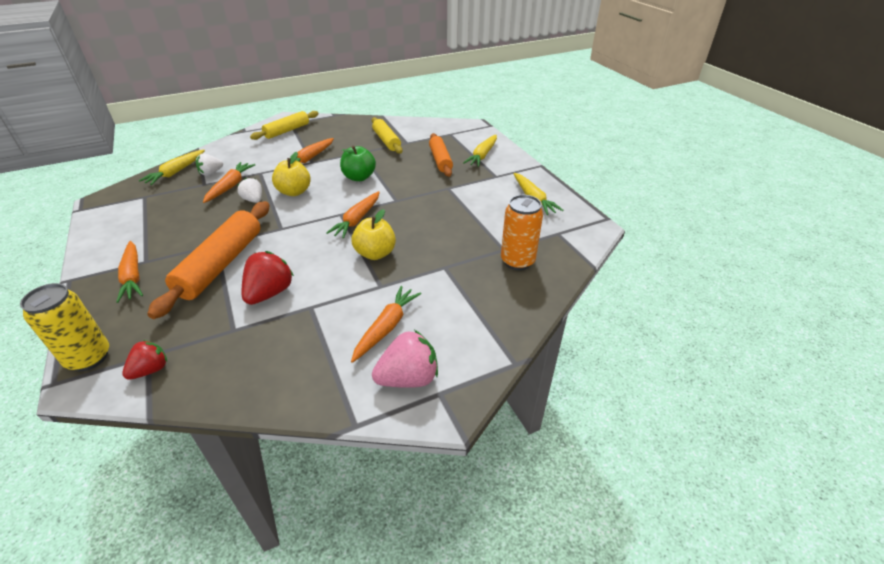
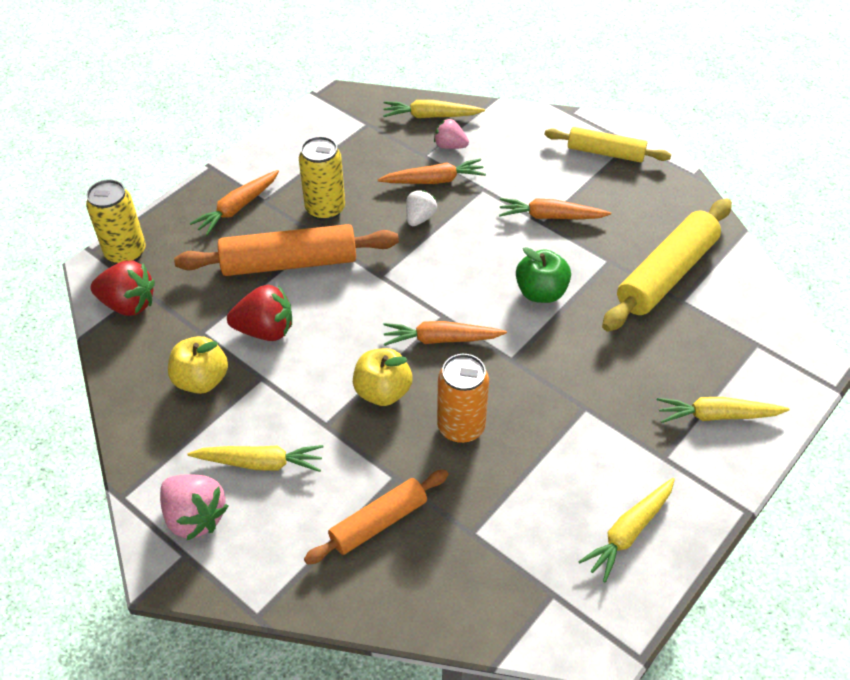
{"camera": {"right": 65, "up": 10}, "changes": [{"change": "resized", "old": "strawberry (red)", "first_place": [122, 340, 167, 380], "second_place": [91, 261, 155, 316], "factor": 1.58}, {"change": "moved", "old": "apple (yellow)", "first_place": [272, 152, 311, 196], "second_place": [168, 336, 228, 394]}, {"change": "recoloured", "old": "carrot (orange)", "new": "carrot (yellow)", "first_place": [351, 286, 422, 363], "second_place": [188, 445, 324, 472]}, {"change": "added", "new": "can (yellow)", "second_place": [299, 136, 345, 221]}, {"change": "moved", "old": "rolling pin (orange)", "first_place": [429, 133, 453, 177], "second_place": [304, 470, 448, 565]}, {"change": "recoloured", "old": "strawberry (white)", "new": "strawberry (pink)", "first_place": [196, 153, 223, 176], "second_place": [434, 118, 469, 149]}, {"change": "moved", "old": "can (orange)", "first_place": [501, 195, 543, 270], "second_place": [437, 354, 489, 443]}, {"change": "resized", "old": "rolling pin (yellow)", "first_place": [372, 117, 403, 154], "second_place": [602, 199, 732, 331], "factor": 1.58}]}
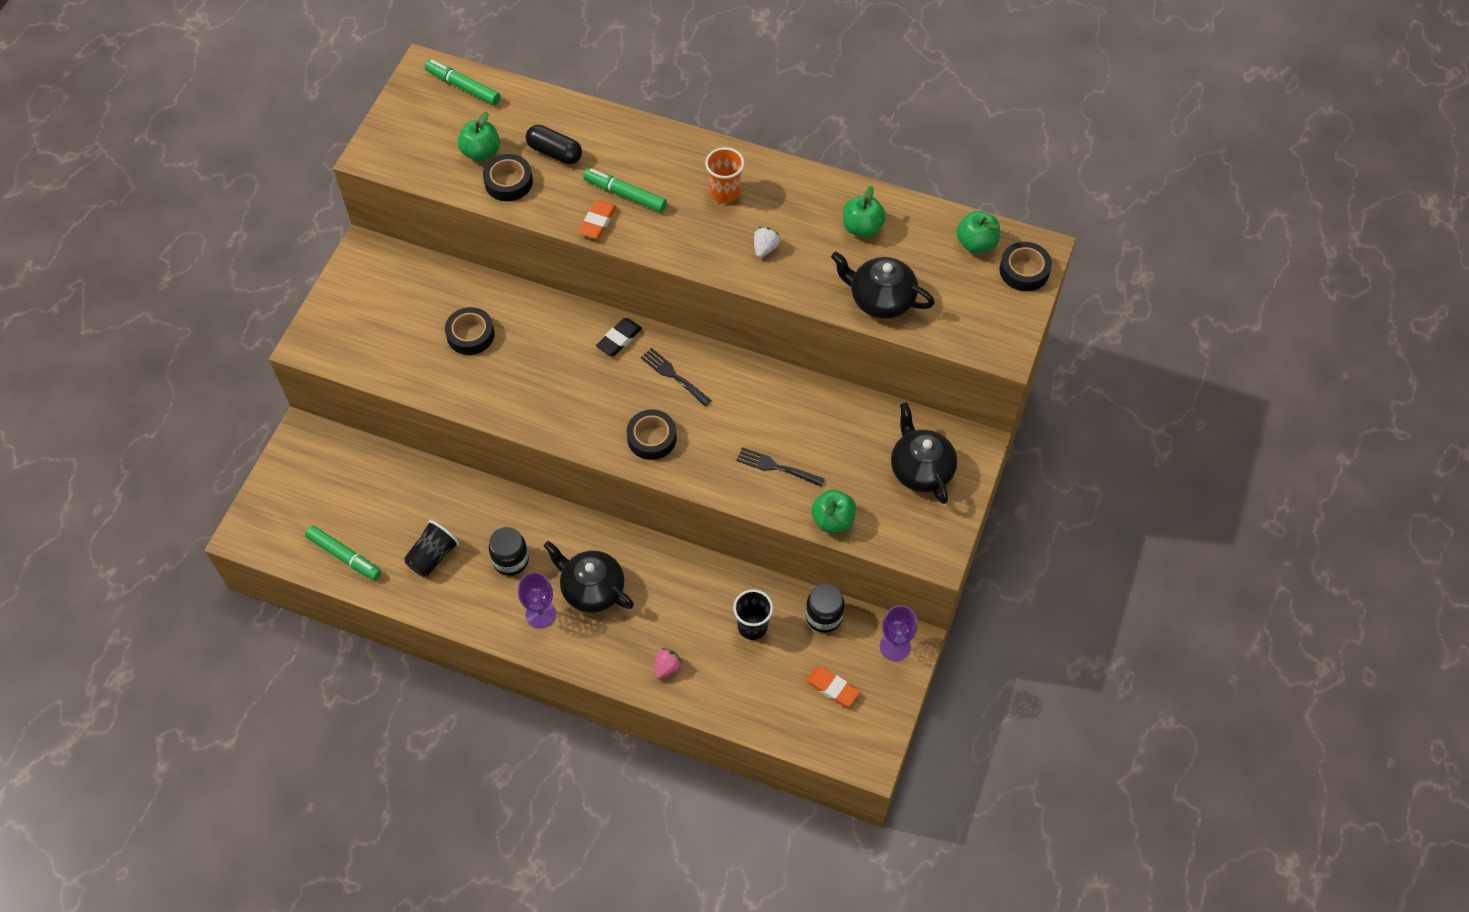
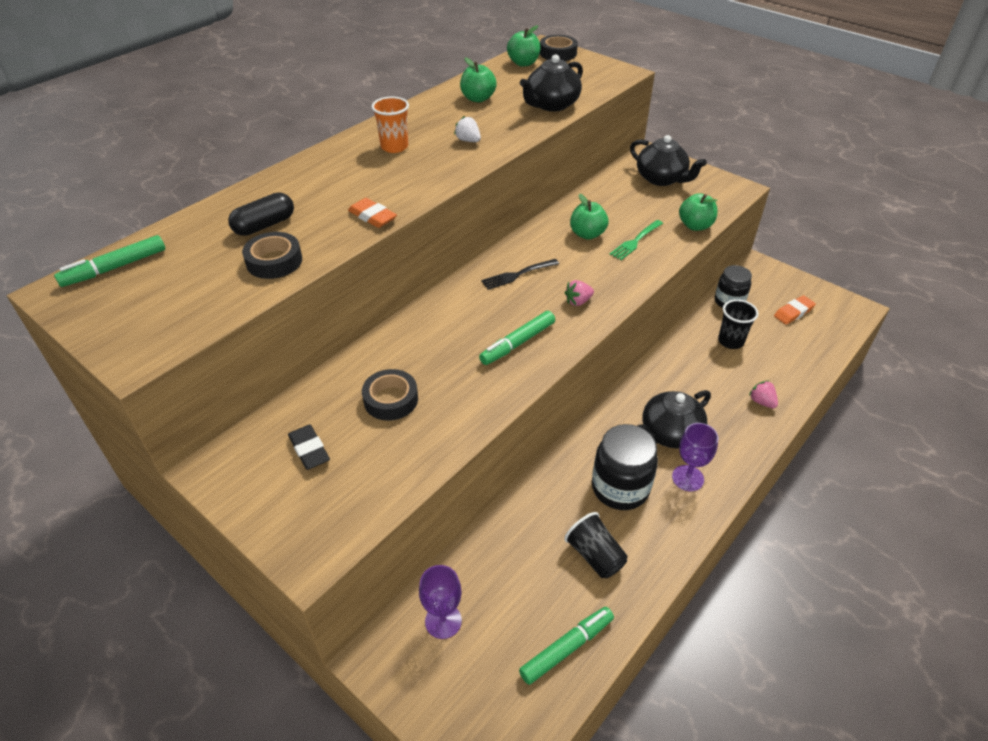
{"camera": {"right": -70, "up": -15}, "changes": [{"change": "moved", "old": "eraser (black)", "first_place": [596, 318, 642, 356], "second_place": [288, 425, 330, 470]}, {"change": "moved", "old": "goblet (purple)", "first_place": [880, 605, 917, 661], "second_place": [419, 565, 462, 639]}, {"change": "moved", "old": "marker (green)", "first_place": [583, 168, 667, 212], "second_place": [479, 311, 555, 365]}, {"change": "replaced", "old": "tape (black)", "new": "strawberry (pink)", "first_place": [627, 410, 677, 460], "second_place": [564, 280, 594, 306]}, {"change": "moved", "old": "apple (green)", "first_place": [457, 112, 500, 161], "second_place": [570, 194, 608, 240]}, {"change": "resized", "old": "jar (black)", "first_place": [489, 527, 529, 576], "second_place": [592, 424, 658, 510], "factor": 1.52}, {"change": "recoloured", "old": "fork (black)", "new": "fork (green)", "first_place": [736, 447, 825, 487], "second_place": [610, 220, 663, 260]}, {"change": "turned", "old": "teapot (black)", "first_place": [891, 402, 957, 504], "second_place": [630, 135, 707, 186], "degrees": -135}]}
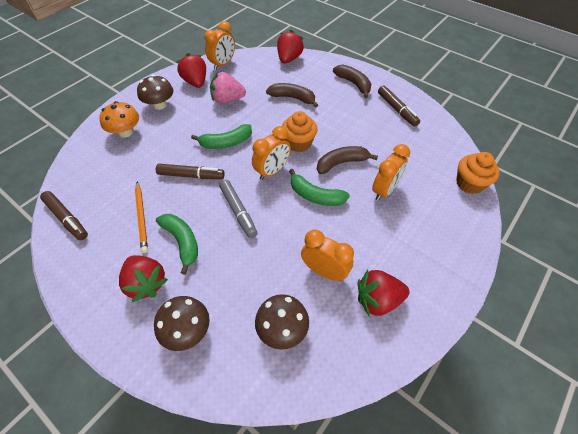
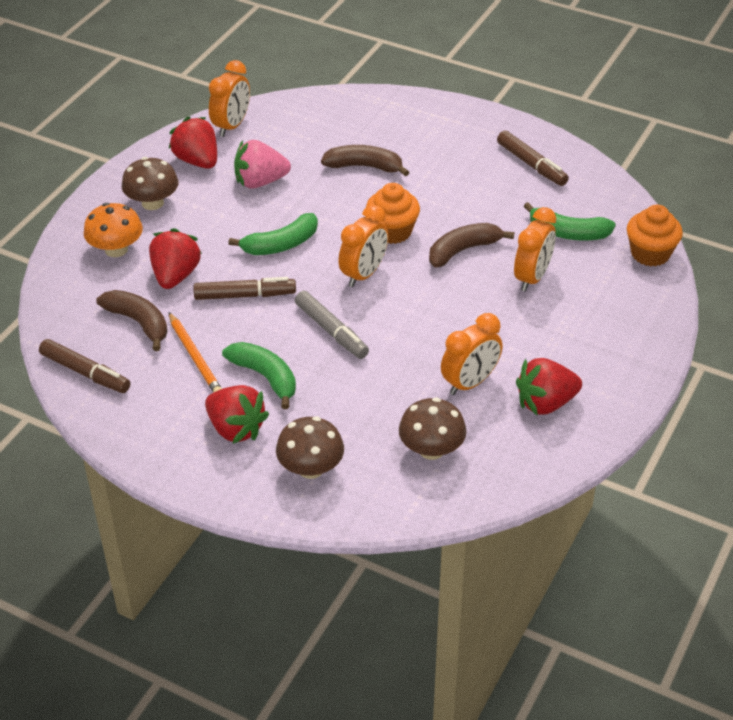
{"camera": {"right": -10, "up": -10}, "changes": [{"change": "moved", "old": "banana (brown)", "first_place": [333, 64, 371, 98], "second_place": [96, 290, 167, 351]}, {"change": "moved", "old": "strawberry (red)", "first_place": [277, 30, 304, 64], "second_place": [149, 228, 202, 289]}, {"change": "turned", "old": "clock (orange)", "first_place": [301, 229, 354, 281], "second_place": [441, 313, 503, 395], "degrees": 120}, {"change": "moved", "old": "banana (green)", "first_place": [289, 169, 350, 206], "second_place": [524, 202, 616, 241]}]}
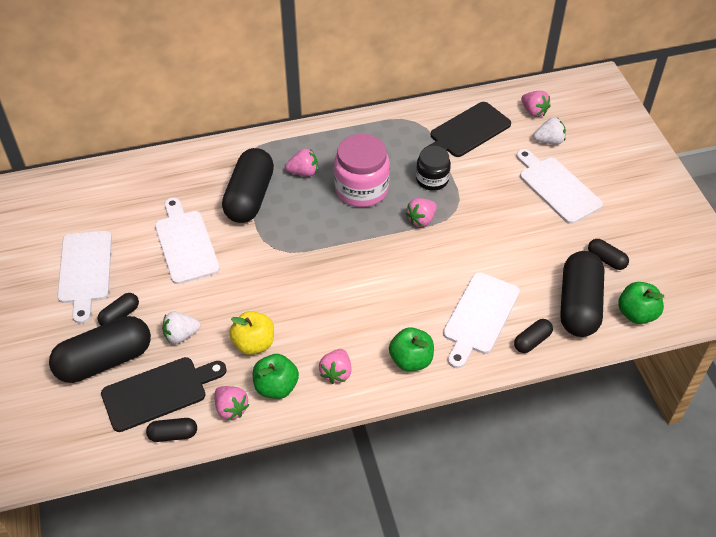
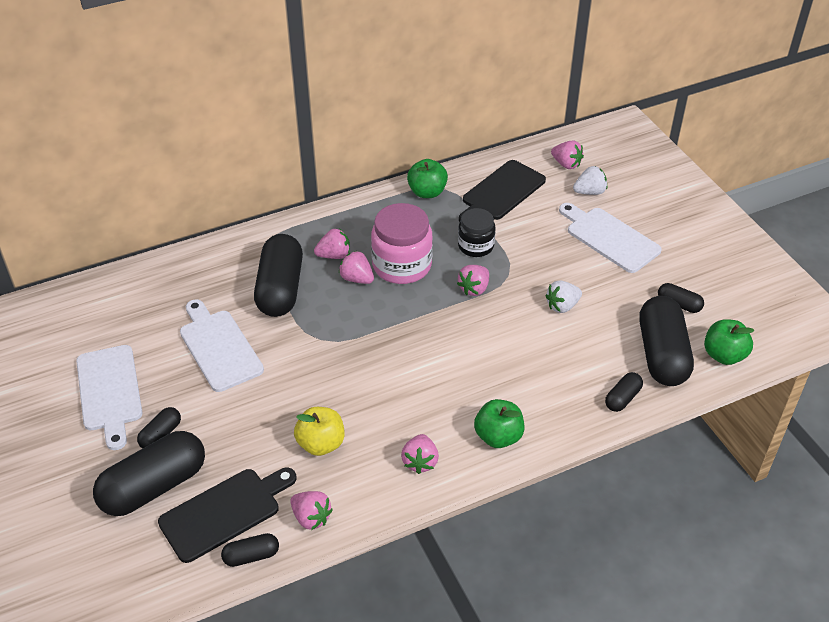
{"camera": {"right": -10, "up": -5}, "changes": [{"change": "added", "new": "strawberry (pink)", "second_place": [339, 251, 374, 284]}, {"change": "moved", "old": "apple (green)", "first_place": [253, 354, 299, 399], "second_place": [407, 159, 448, 198]}, {"change": "moved", "old": "strawberry (white)", "first_place": [162, 312, 200, 344], "second_place": [545, 280, 582, 313]}, {"change": "removed", "old": "cutting board (white)", "first_place": [443, 272, 520, 368]}]}
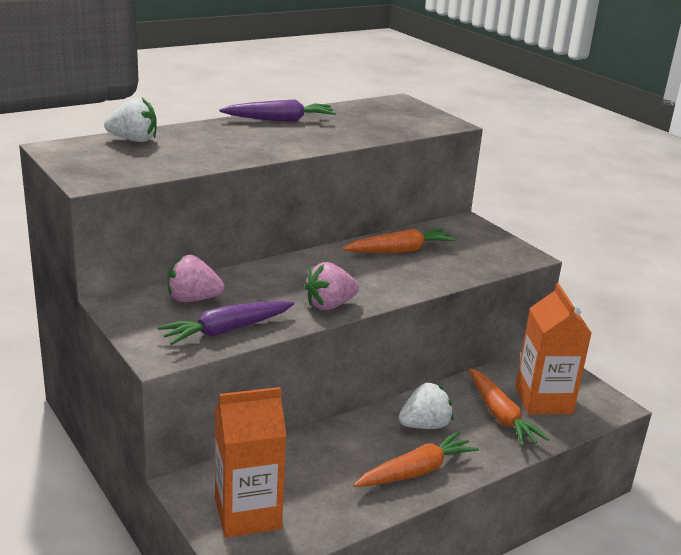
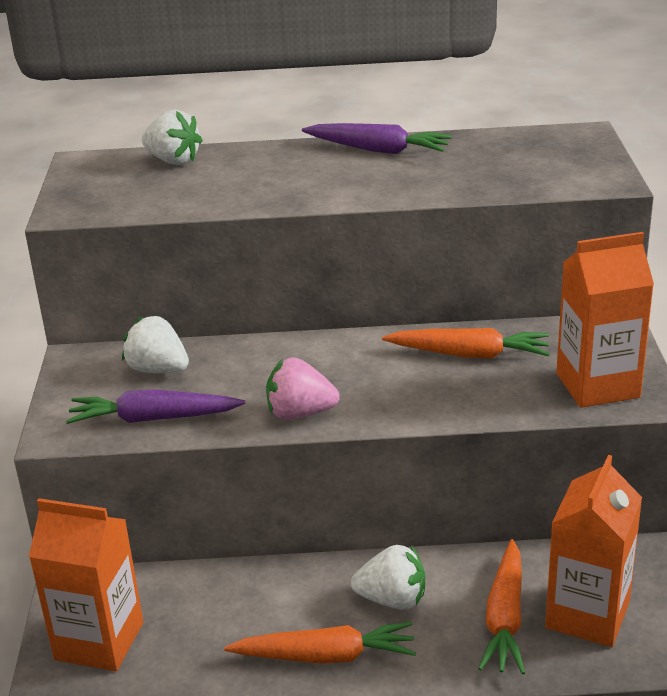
{"camera": {"right": 35, "up": 5}, "changes": [{"change": "recoloured", "old": "strawberry (pink)", "new": "strawberry (white)", "first_place": [168, 255, 224, 302], "second_place": [122, 316, 189, 373]}, {"change": "added", "new": "carton (orange)", "second_place": [556, 232, 654, 408]}]}
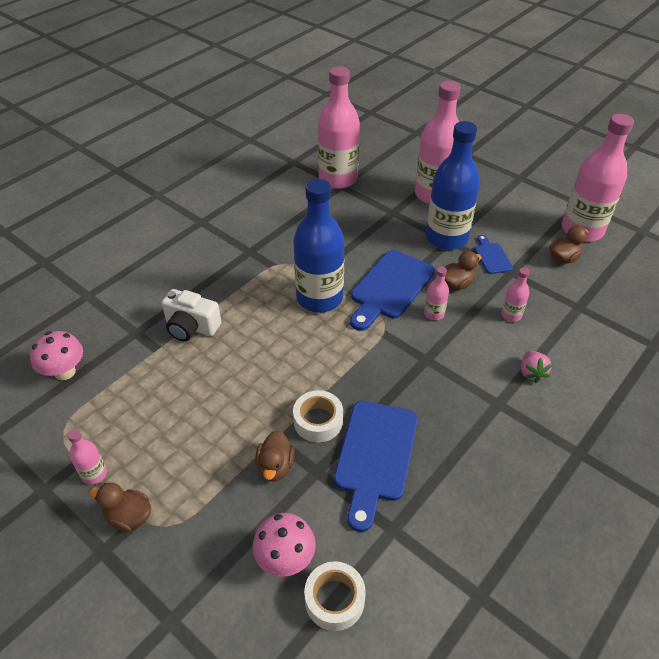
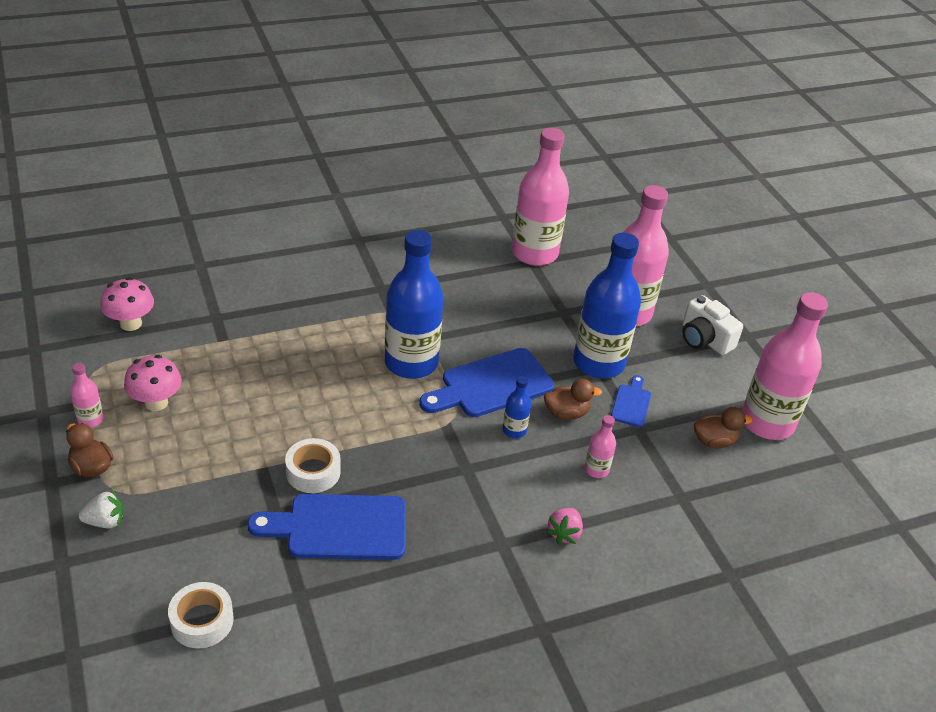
{"camera": {"right": 25, "up": -5}, "changes": [{"change": "added", "new": "strawberry (white)", "second_place": [79, 490, 124, 528]}, {"change": "moved", "old": "mushroom (pink)", "first_place": [252, 513, 316, 577], "second_place": [124, 355, 182, 411]}, {"change": "turned", "old": "cutting board (blue)", "first_place": [334, 401, 418, 532], "second_place": [247, 494, 406, 560], "degrees": 45}, {"change": "recoloured", "old": "bottle (pink)", "new": "bottle (blue)", "first_place": [424, 266, 449, 320], "second_place": [503, 376, 531, 438]}, {"change": "moved", "old": "camera (white)", "first_place": [161, 289, 221, 342], "second_place": [682, 295, 743, 355]}, {"change": "removed", "old": "duck (brown)", "first_place": [255, 430, 295, 482]}]}
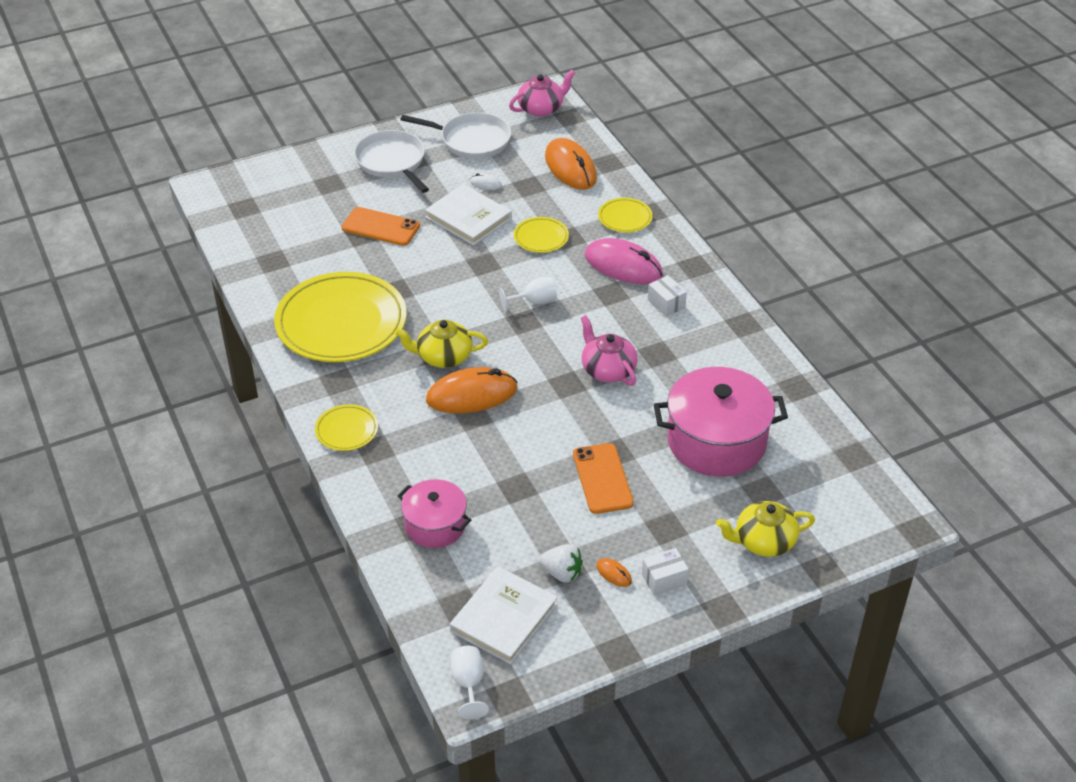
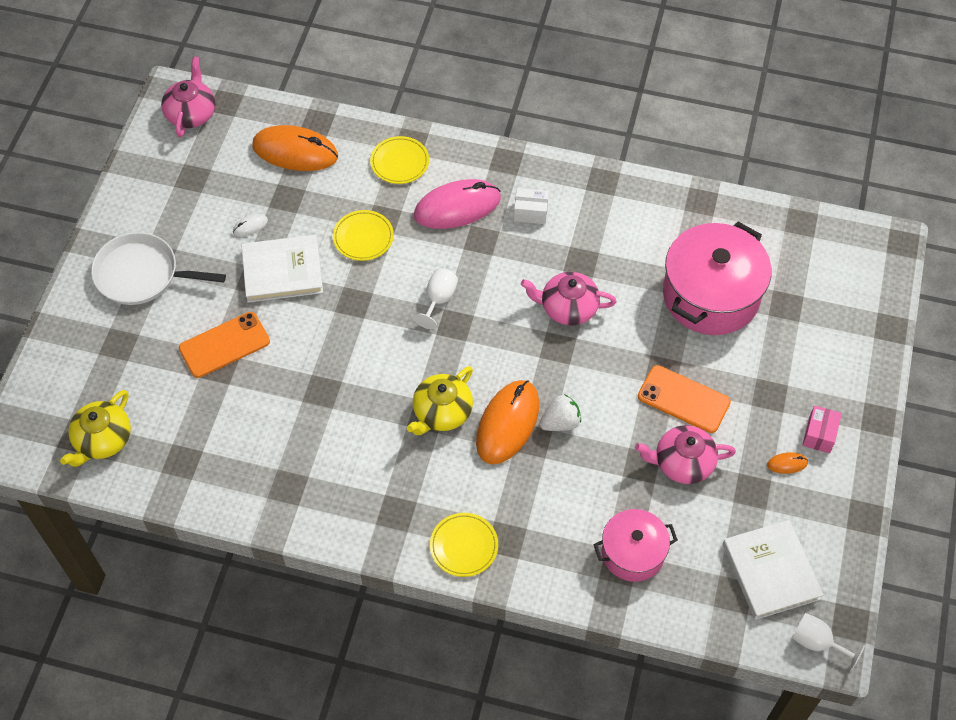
{"camera": {"right": -50, "up": 15}, "changes": [{"change": "moved", "old": "teapot (yellow)", "first_place": [716, 501, 815, 557], "second_place": [60, 390, 131, 467]}, {"change": "moved", "old": "strawberry (white)", "first_place": [539, 544, 583, 583], "second_place": [539, 395, 581, 431]}, {"change": "added", "new": "teapot (pink)", "second_place": [635, 425, 736, 484]}, {"change": "recoloured", "old": "box (white)", "new": "box (pink)", "first_place": [642, 548, 689, 595], "second_place": [802, 406, 842, 453]}, {"change": "removed", "old": "plate (yellow)", "first_place": [274, 272, 407, 362]}, {"change": "removed", "old": "pan (white)", "first_place": [400, 112, 511, 159]}]}
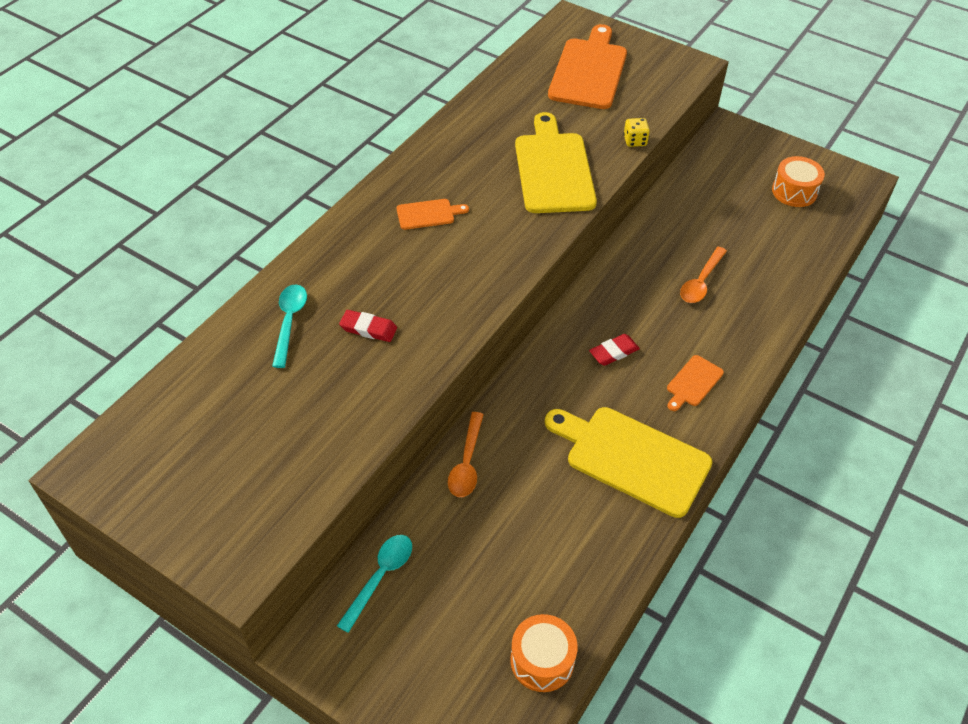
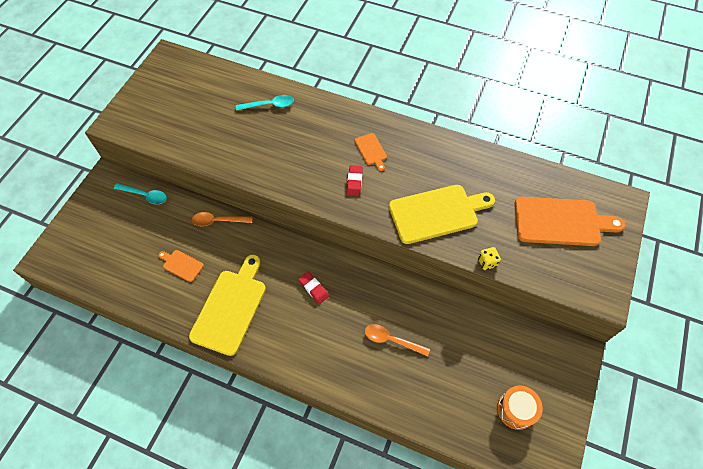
{"camera": {"right": 80, "up": 10}, "changes": [{"change": "moved", "old": "cutting board (orange)", "first_place": [667, 355, 724, 411], "second_place": [158, 250, 204, 282]}, {"change": "moved", "old": "eraser (red)", "first_place": [339, 310, 397, 342], "second_place": [347, 165, 363, 196]}, {"change": "removed", "old": "drum (orange)", "first_place": [510, 614, 578, 692]}]}
